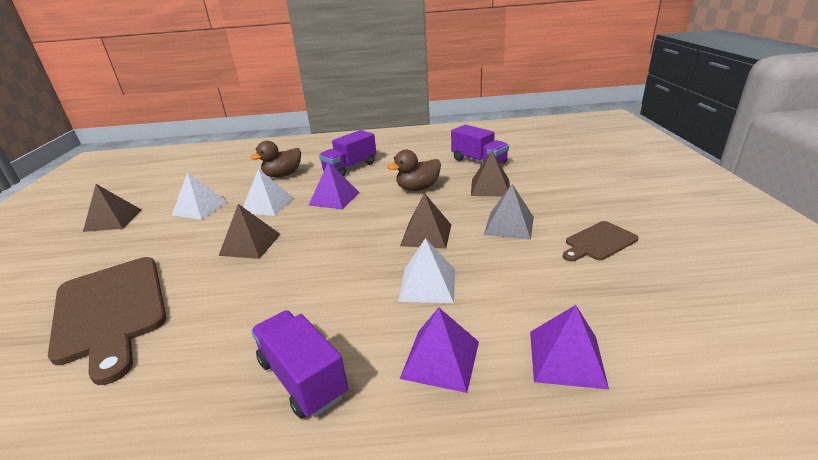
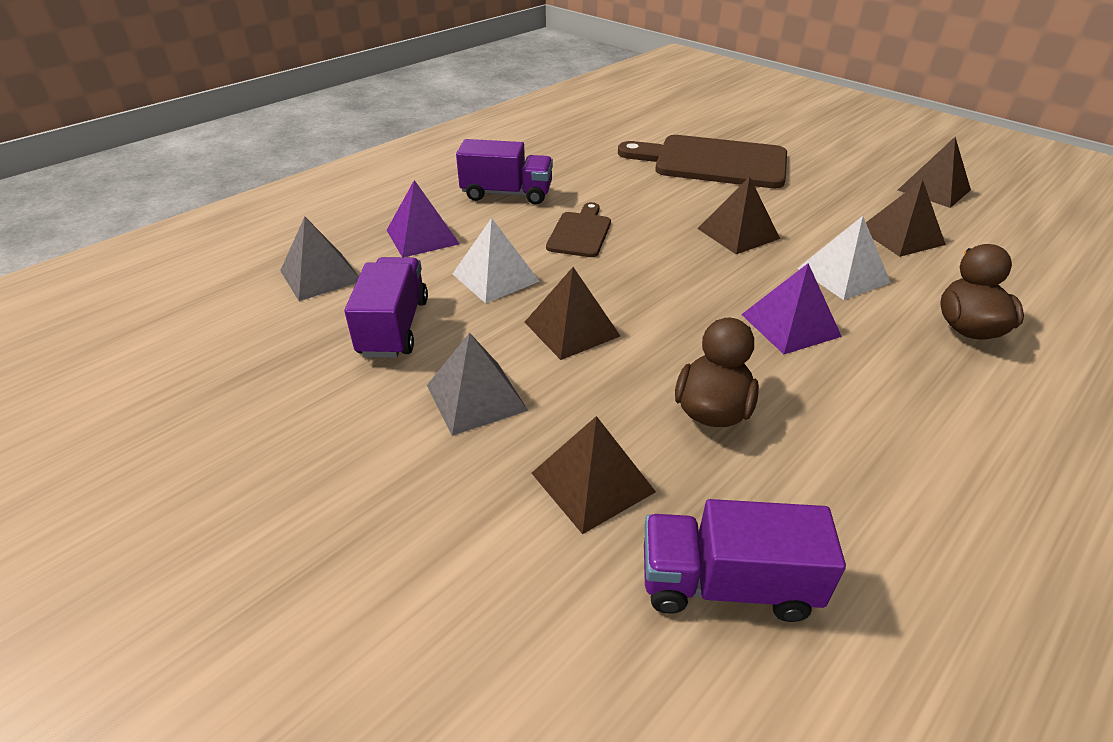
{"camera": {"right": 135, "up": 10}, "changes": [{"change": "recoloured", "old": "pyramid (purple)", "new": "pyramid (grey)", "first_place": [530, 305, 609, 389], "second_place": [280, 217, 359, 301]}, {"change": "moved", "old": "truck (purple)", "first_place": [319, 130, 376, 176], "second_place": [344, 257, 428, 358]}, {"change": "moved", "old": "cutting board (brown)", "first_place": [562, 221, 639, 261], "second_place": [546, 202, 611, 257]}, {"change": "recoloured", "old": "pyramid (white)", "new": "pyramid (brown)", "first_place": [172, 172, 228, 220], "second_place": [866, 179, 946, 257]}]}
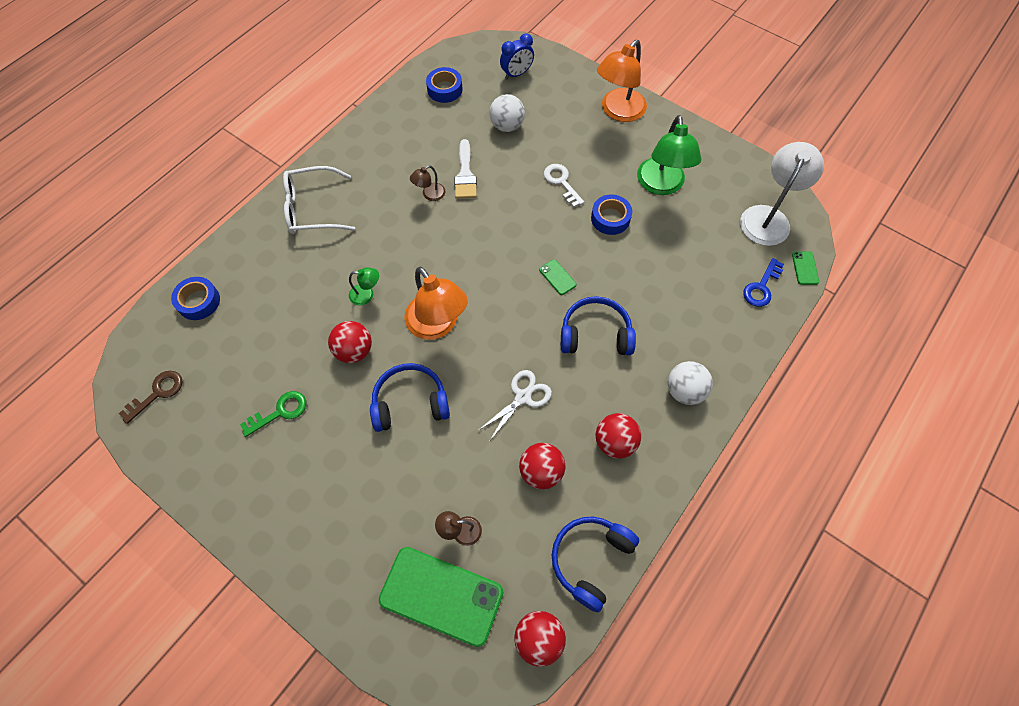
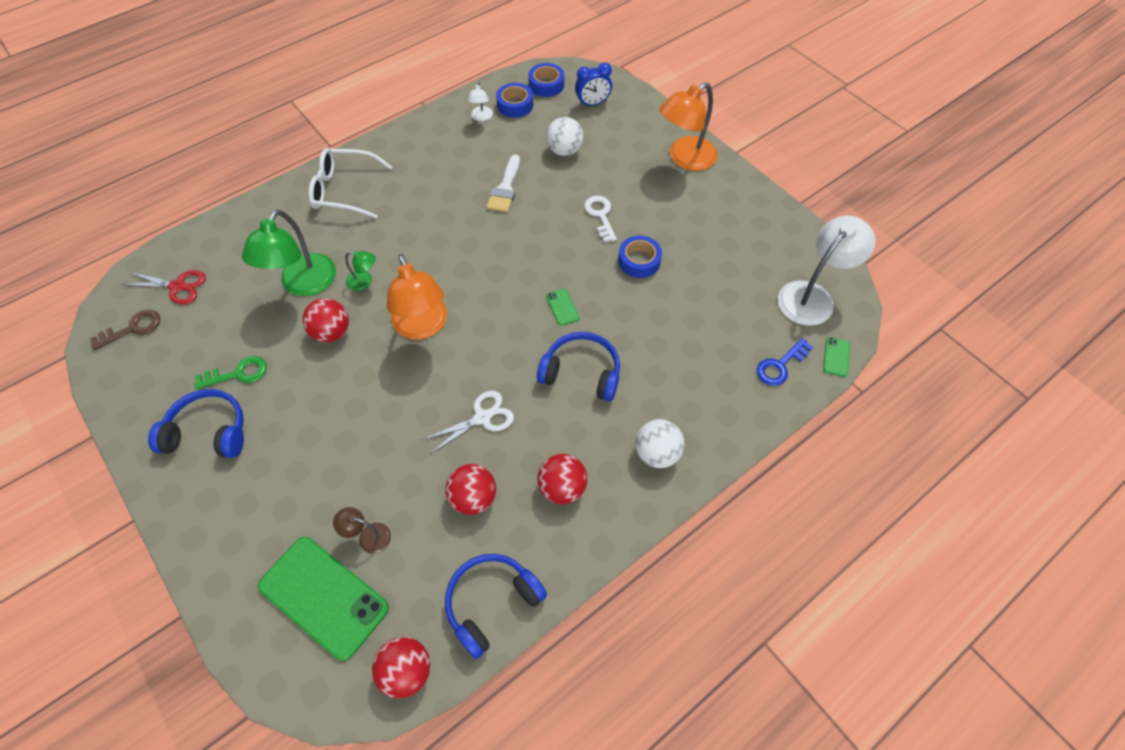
{"camera": {"right": 15, "up": -5}, "changes": [{"change": "added", "new": "scissors (red)", "second_place": [122, 270, 206, 305]}, {"change": "moved", "old": "headphones (blue)", "first_place": [370, 363, 450, 432], "second_place": [148, 389, 244, 458]}, {"change": "moved", "old": "lamp (green)", "first_place": [637, 115, 701, 195], "second_place": [242, 209, 336, 296]}, {"change": "added", "new": "lamp (white)", "second_place": [468, 82, 493, 121]}, {"change": "moved", "old": "tape (blue)", "first_place": [171, 277, 220, 320], "second_place": [528, 63, 564, 97]}, {"change": "removed", "old": "lamp (brown)", "first_place": [410, 165, 445, 201]}]}
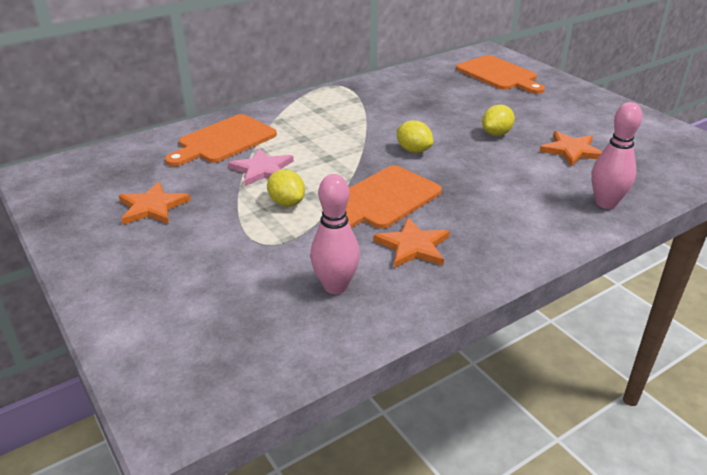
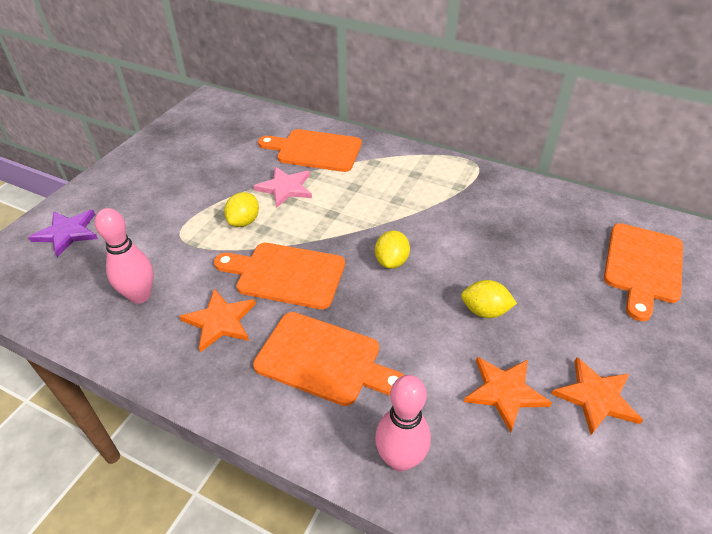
{"camera": {"right": 60, "up": 10}, "changes": [{"change": "added", "new": "star (purple)", "second_place": [28, 210, 98, 257]}, {"change": "added", "new": "cutting board (orange)", "second_place": [253, 312, 404, 406]}, {"change": "moved", "old": "star (orange)", "first_place": [119, 182, 191, 225], "second_place": [551, 357, 643, 435]}]}
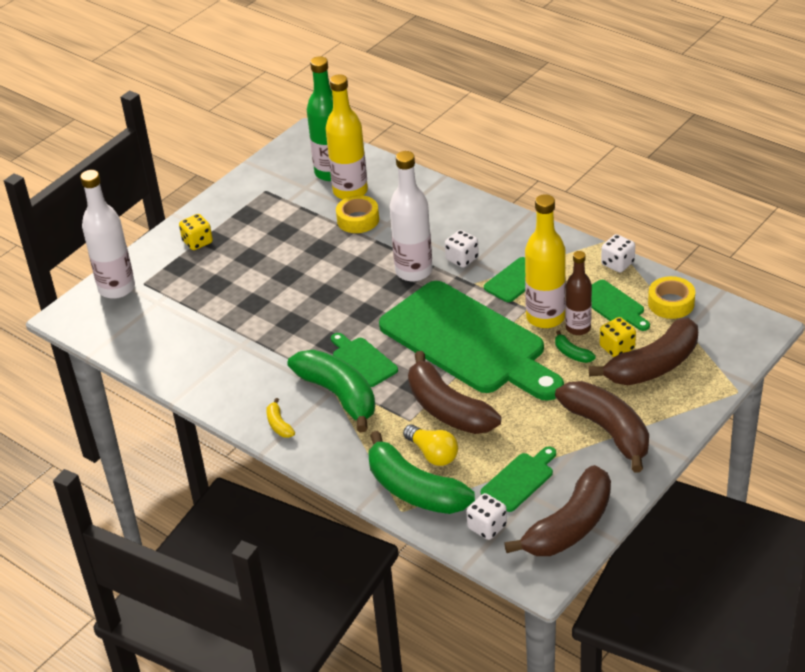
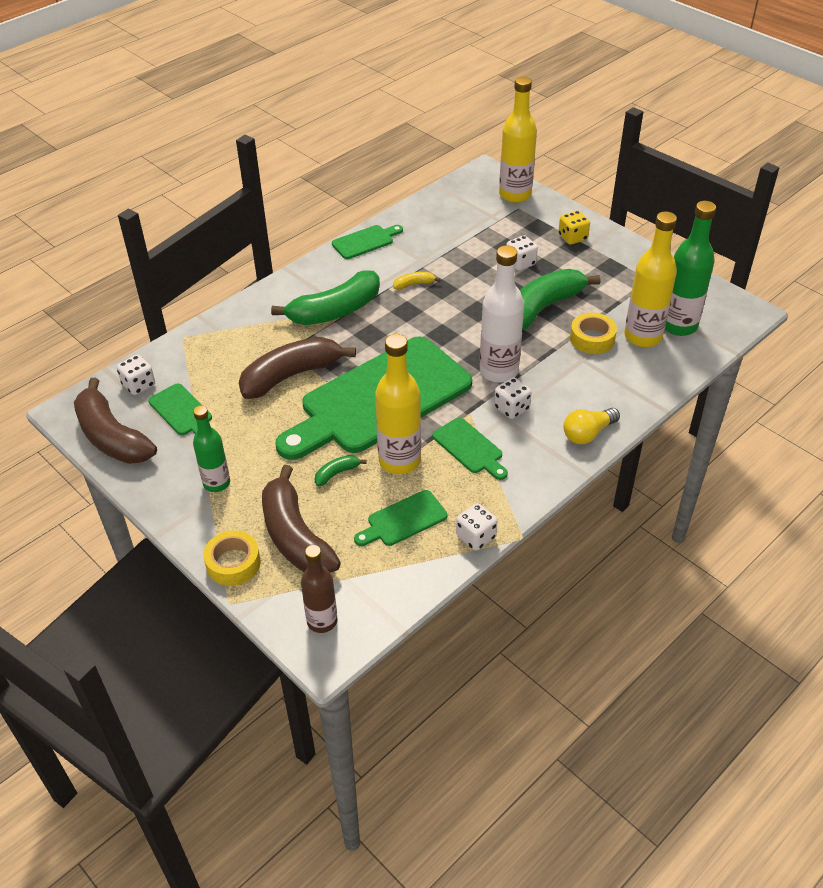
{"camera": {"right": 95, "up": 5}, "changes": [{"change": "replaced", "old": "banana (brown)", "new": "bottle (green)", "first_place": [555, 381, 649, 472], "second_place": [193, 406, 230, 492]}, {"change": "moved", "old": "tape (yellow)", "first_place": [648, 276, 695, 319], "second_place": [203, 530, 261, 586]}, {"change": "moved", "old": "bottle (brown)", "first_place": [566, 251, 592, 335], "second_place": [301, 545, 337, 633]}, {"change": "moved", "old": "cutting board (green)", "first_place": [331, 333, 398, 387], "second_place": [332, 225, 403, 259]}, {"change": "moved", "old": "banana (yellow)", "first_place": [266, 398, 295, 438], "second_place": [393, 272, 440, 290]}, {"change": "recoloured", "old": "bottle (white)", "new": "bottle (yellow)", "first_place": [80, 170, 135, 299], "second_place": [499, 76, 537, 203]}, {"change": "added", "new": "dice (white)", "second_place": [506, 235, 538, 271]}, {"change": "moved", "old": "banana (green)", "first_place": [368, 431, 475, 514], "second_place": [520, 269, 600, 330]}, {"change": "moved", "old": "light bulb (yellow)", "first_place": [403, 425, 458, 466], "second_place": [564, 408, 620, 444]}, {"change": "removed", "old": "dice (yellow)", "first_place": [600, 317, 636, 357]}]}
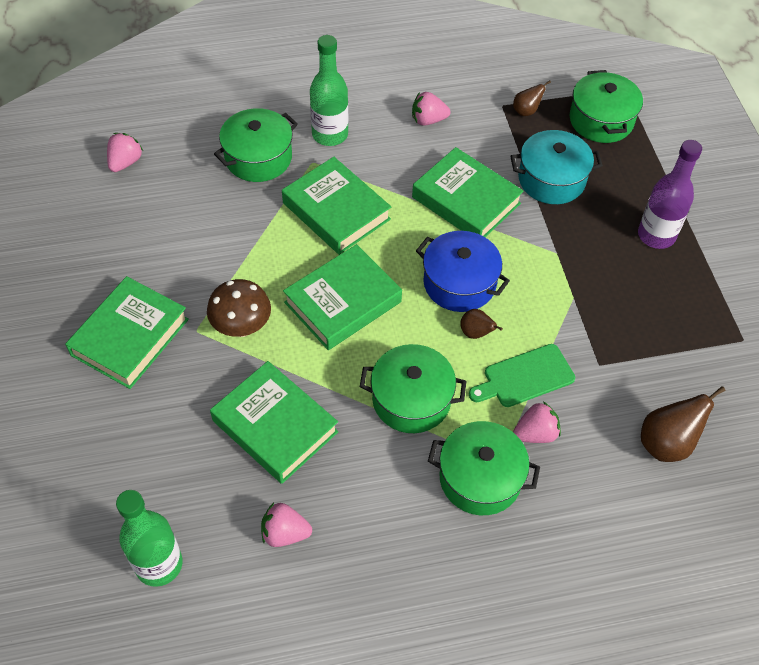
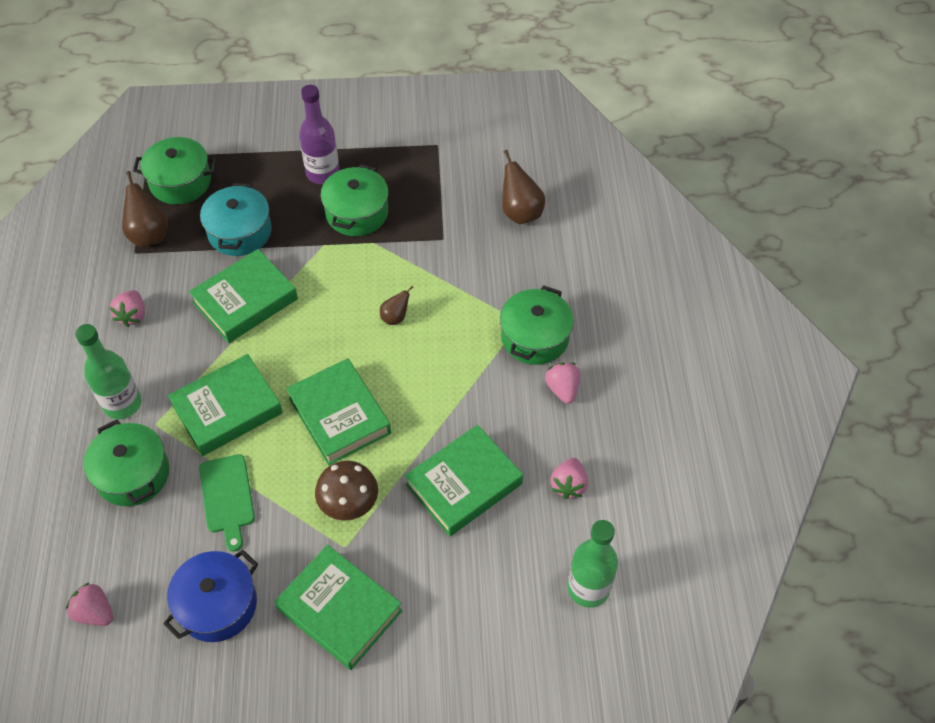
{"camera": {"right": -80, "up": 0}, "changes": [{"change": "resized", "old": "pear (brown)", "first_place": [513, 80, 551, 116], "second_place": [122, 171, 168, 247], "factor": 1.74}, {"change": "moved", "old": "pot (blue)", "first_place": [416, 231, 510, 312], "second_place": [163, 550, 258, 642]}, {"change": "moved", "old": "cutting board (green)", "first_place": [469, 344, 575, 407], "second_place": [199, 454, 255, 552]}, {"change": "moved", "old": "pot (green)", "first_place": [360, 344, 466, 433], "second_place": [321, 164, 389, 236]}, {"change": "moved", "old": "strawberry (pink)", "first_place": [513, 401, 561, 443], "second_place": [545, 362, 580, 404]}]}
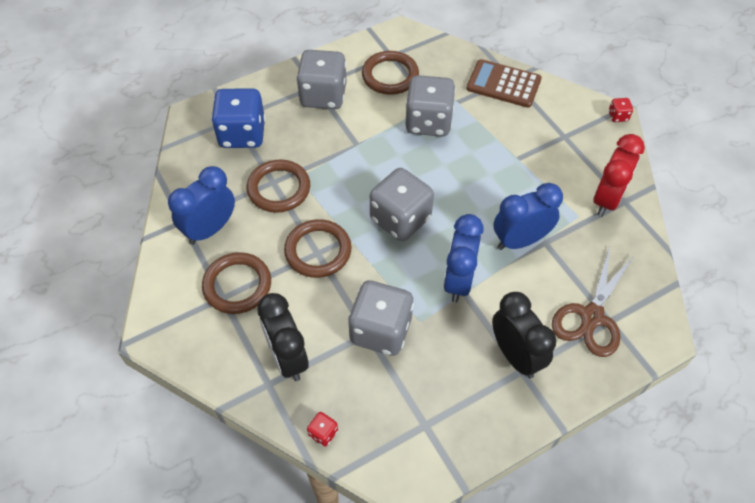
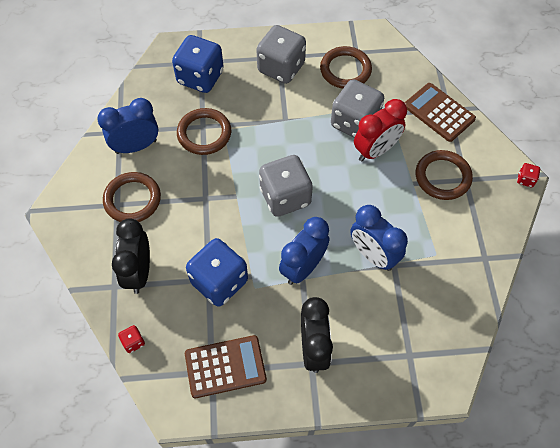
{"camera": {"right": 25, "up": 5}, "changes": [{"change": "added", "new": "calculator (brown)", "second_place": [185, 335, 267, 398]}, {"change": "recoloured", "old": "dice (grey)", "new": "dice (blue)", "first_place": [348, 280, 414, 356], "second_place": [186, 238, 248, 307]}, {"change": "turned", "old": "clock (blue)", "first_place": [493, 183, 563, 250], "second_place": [350, 205, 408, 271], "degrees": -135}, {"change": "moved", "old": "clock (red)", "first_place": [593, 134, 645, 217], "second_place": [354, 99, 407, 162]}, {"change": "moved", "old": "ring (brown)", "first_place": [284, 219, 352, 278], "second_place": [416, 150, 473, 200]}, {"change": "removed", "old": "scissors (brown)", "first_place": [552, 247, 633, 357]}]}
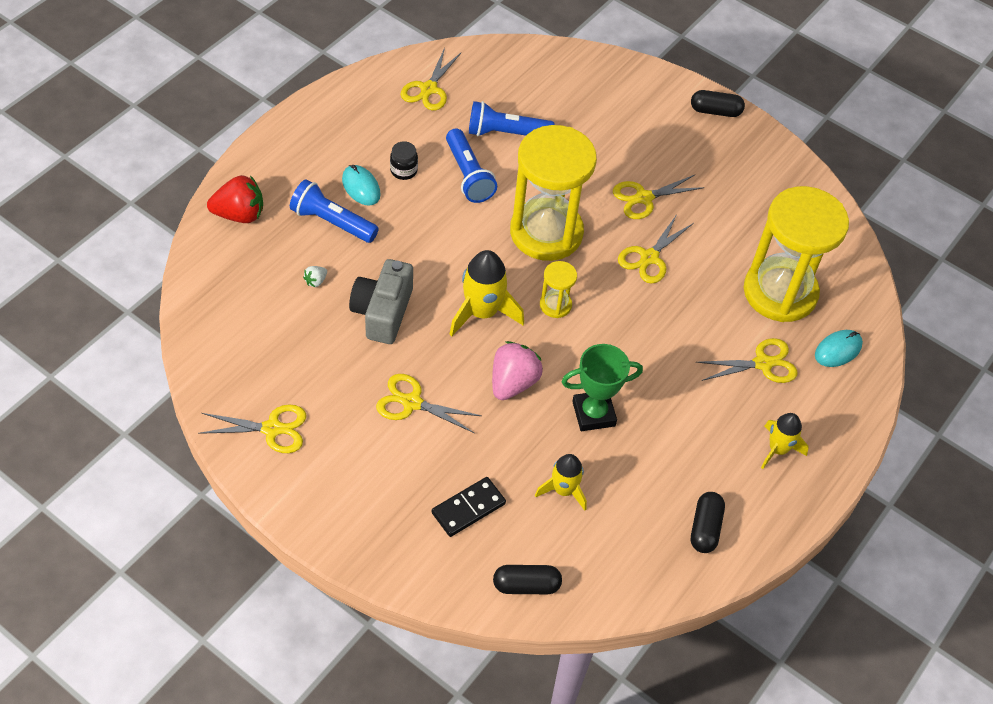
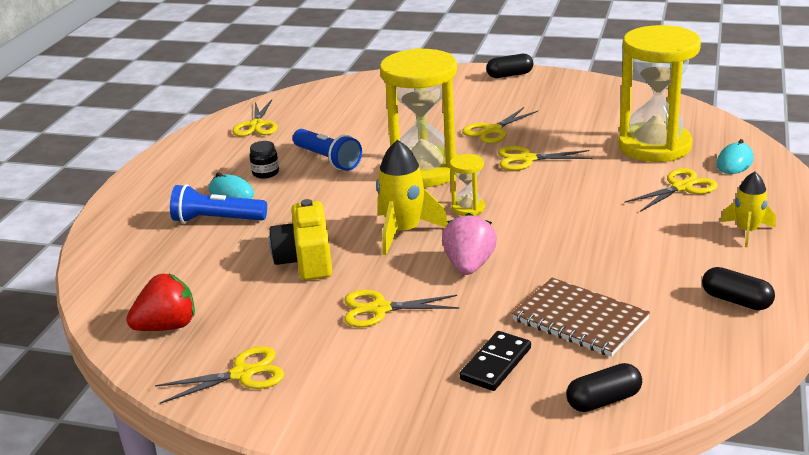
{"camera": {"right": -15, "up": -25}, "changes": [{"change": "moved", "old": "strawberry (red)", "first_place": [207, 175, 263, 223], "second_place": [126, 274, 195, 331]}, {"change": "recoloured", "old": "camera (grey)", "new": "camera (yellow)", "first_place": [349, 259, 413, 344], "second_place": [269, 199, 332, 280]}, {"change": "turned", "old": "scissors (yellow)", "first_place": [618, 214, 694, 284], "second_place": [498, 146, 592, 171], "degrees": 75}, {"change": "replaced", "old": "rocket (yellow)", "new": "notebook (brown)", "first_place": [535, 454, 587, 511], "second_place": [512, 278, 650, 357]}, {"change": "turned", "old": "capsule (black)", "first_place": [691, 492, 725, 553], "second_place": [702, 267, 775, 310], "degrees": -45}, {"change": "removed", "old": "strawberry (white)", "first_place": [303, 266, 327, 287]}, {"change": "removed", "old": "flashlight (blue)", "first_place": [469, 101, 554, 137]}, {"change": "removed", "old": "trophy (green)", "first_place": [562, 344, 643, 431]}]}
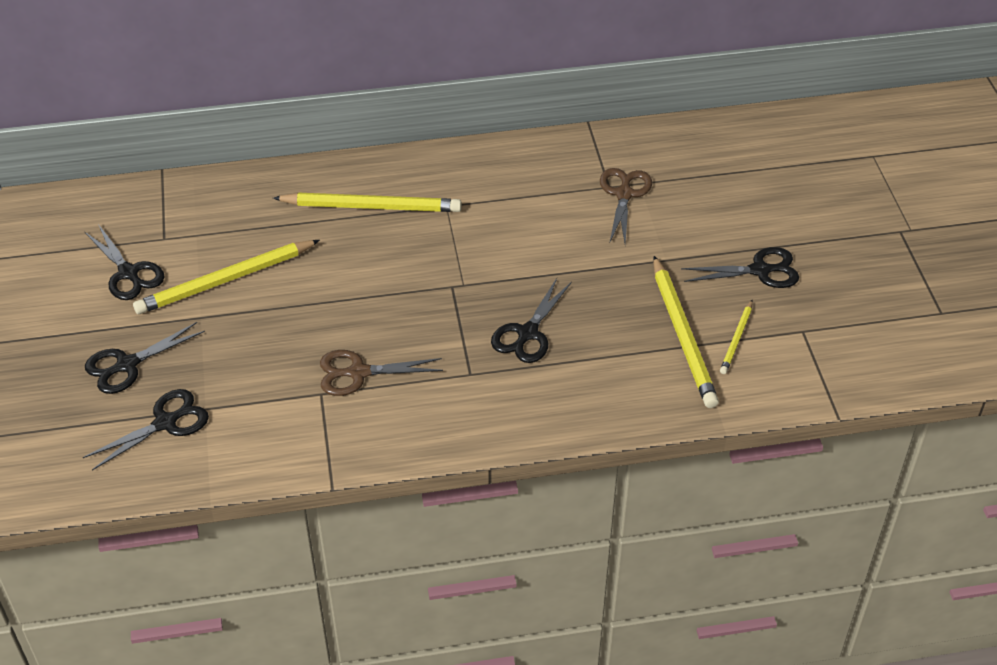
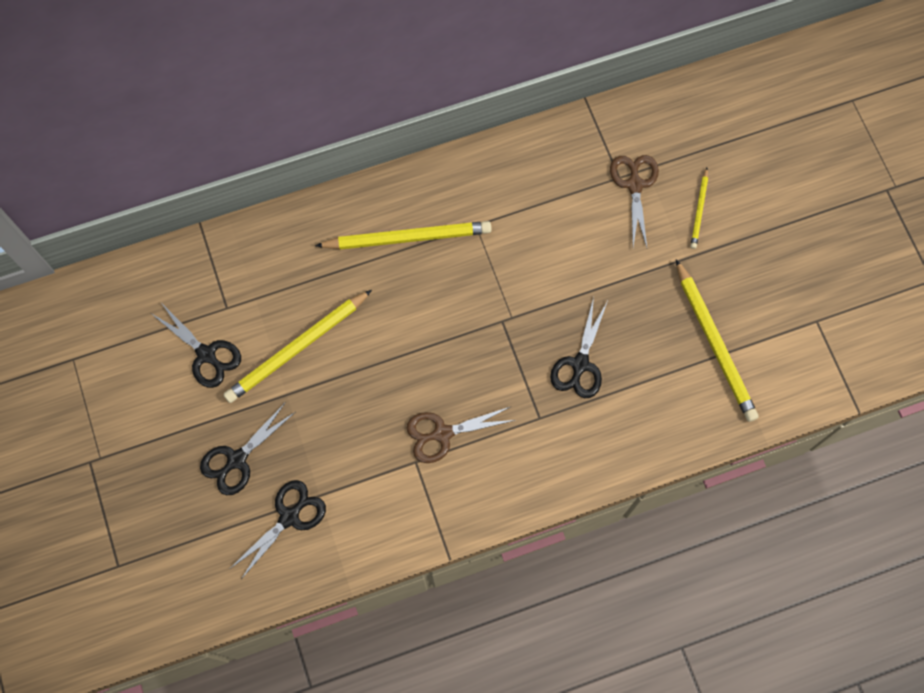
{"camera": {"right": -10, "up": 25}, "changes": [{"change": "moved", "old": "pencil (yellow)", "first_place": [720, 300, 753, 374], "second_place": [690, 168, 708, 249]}, {"change": "removed", "old": "scissors (black)", "first_place": [681, 247, 799, 288]}]}
